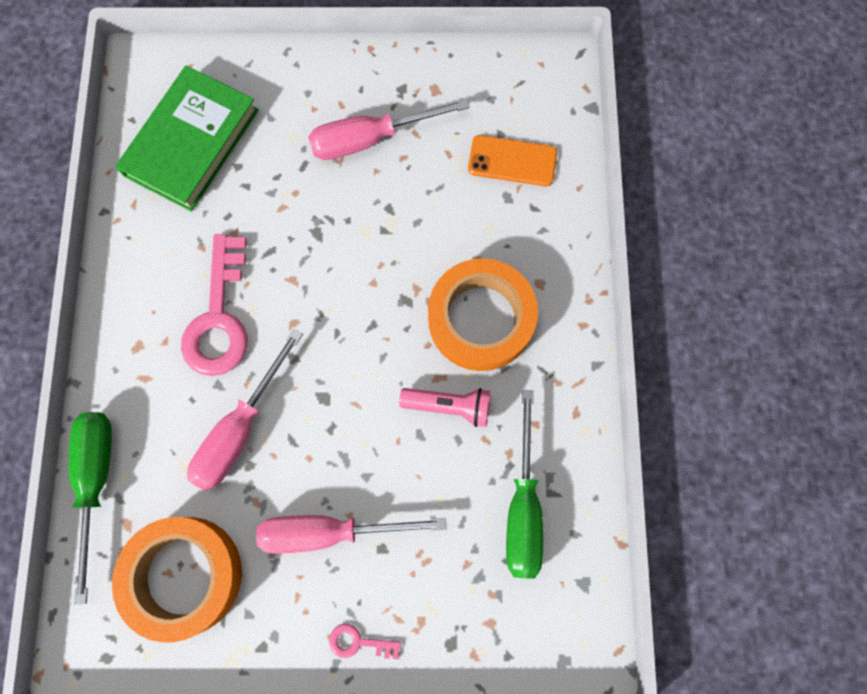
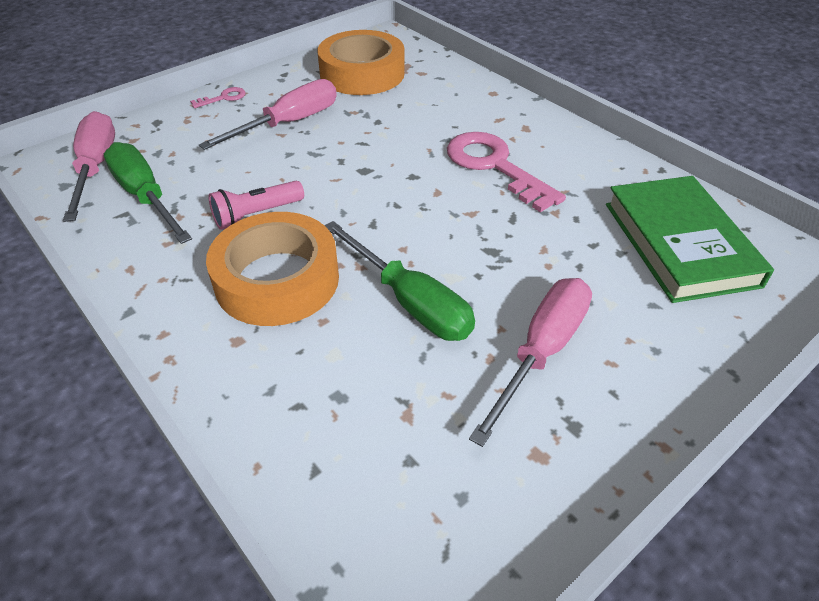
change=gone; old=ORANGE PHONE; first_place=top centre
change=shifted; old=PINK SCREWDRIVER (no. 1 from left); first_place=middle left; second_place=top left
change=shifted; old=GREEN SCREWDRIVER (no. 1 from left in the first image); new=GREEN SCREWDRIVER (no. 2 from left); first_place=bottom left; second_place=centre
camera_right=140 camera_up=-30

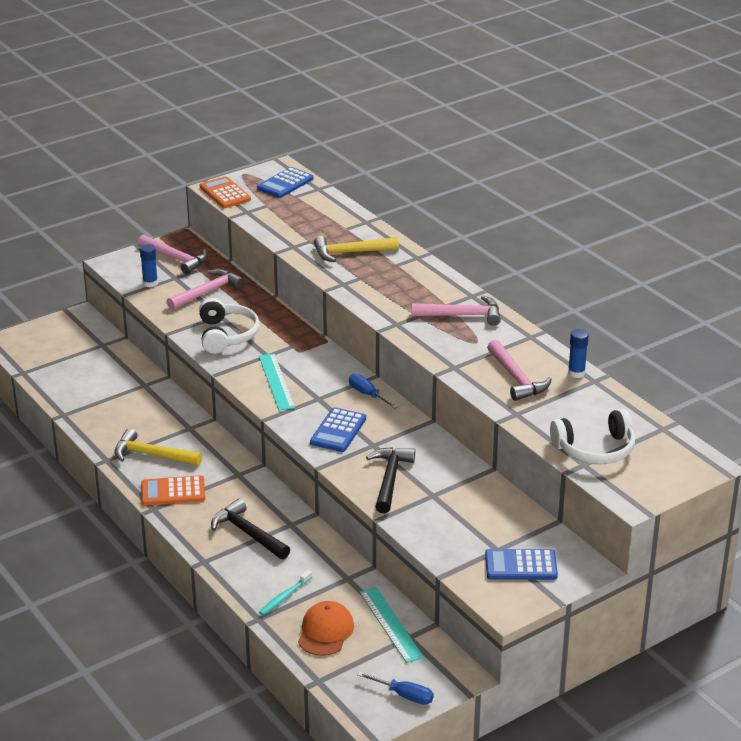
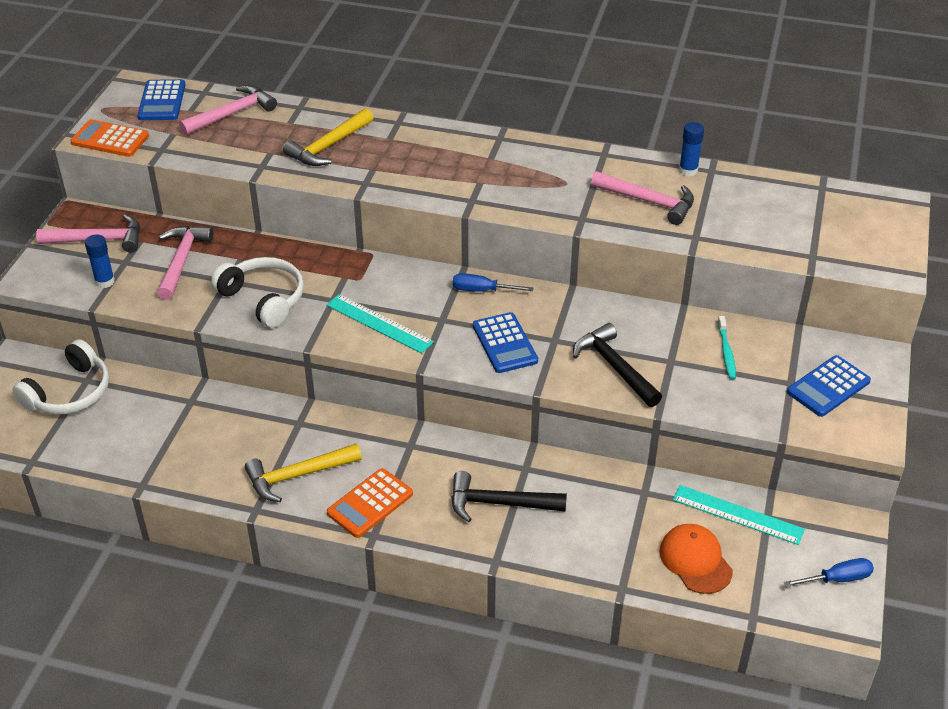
change=shifted; old=PINK HAMMER (no. 3 from left); first_place=centre; second_place=top left
change=shifted; old=WHITE HEADPHONES (no. 2 from left in the first image); new=WHITE HEADPHONES (no. 1 from left); first_place=middle right; second_place=middle left
change=shifted; old=TURQUOISE TOOTHBRUSH; first_place=bottom centre; second_place=middle right
camera_right=-40 camera_up=10

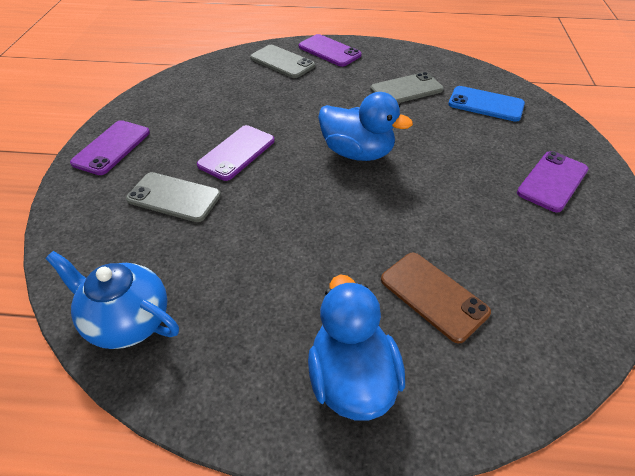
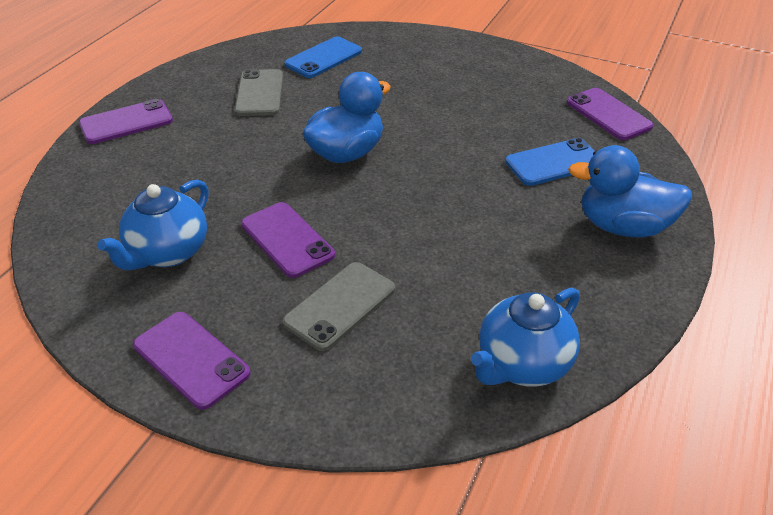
change=gone; old=GREY PHONE (no. 2 from left); first_place=top centre
change=shifted; old=PURPLE PHONE (no. 4 from left); first_place=middle right; second_place=top right
change=repainted; old=BROWN PHONE; new=BLUE PHONE (no. 2 from left); first_place=middle right; second_place=top right
change=new; new=BLUE TEAPOT (no. 1 from left); second_place=middle left
camera_right=-70 camera_up=-5

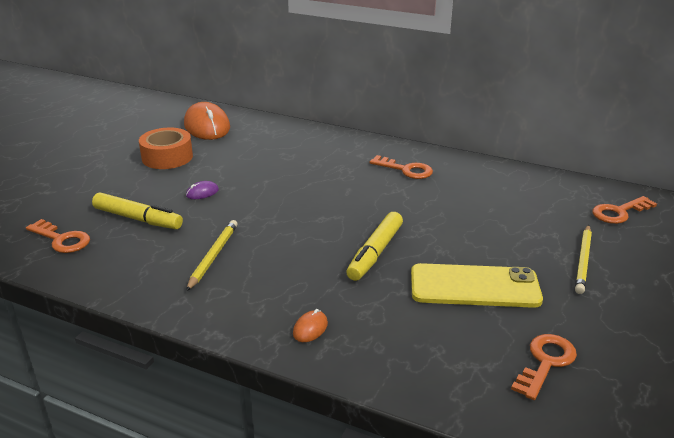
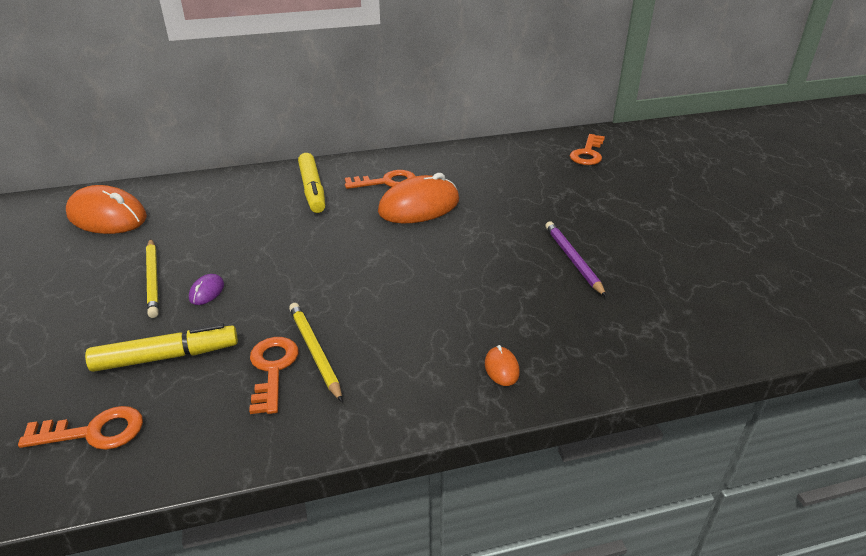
change=gone; old=ORANGE TAPE; first_place=middle left
change=shifted; old=YELLOW MARKER (no. 2 from left); first_place=centre; second_place=top centre
change=shifted; old=YELLOW PENCIL (no. 2 from left in the first image); new=YELLOW PENCIL (no. 1 from left); first_place=middle right; second_place=middle left
change=swapped; old=YELLOW PHONE; new=PURPLE PENCIL; first_place=middle right; second_place=centre
change=shifted; old=ORANGE KEY (no. 3 from left in the first image); new=ORANGE KEY (no. 2 from left); first_place=bottom right; second_place=bottom left
change=new; new=ORANGE MOUSE (no. 2 from left); second_place=centre
camera_right=-40 camera_up=5

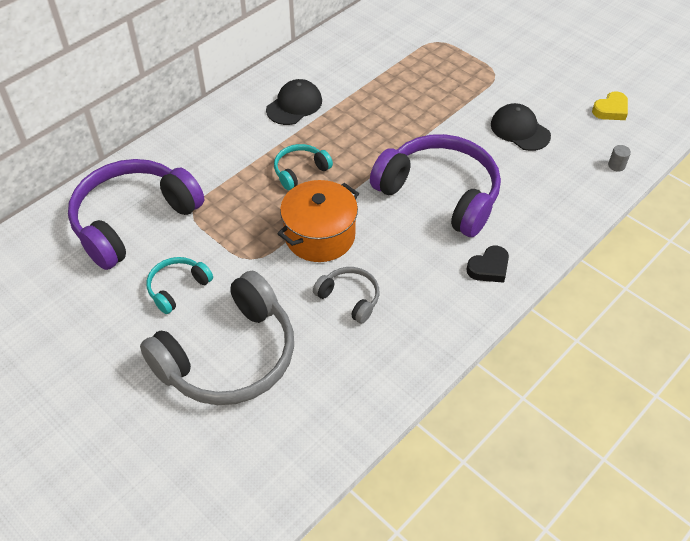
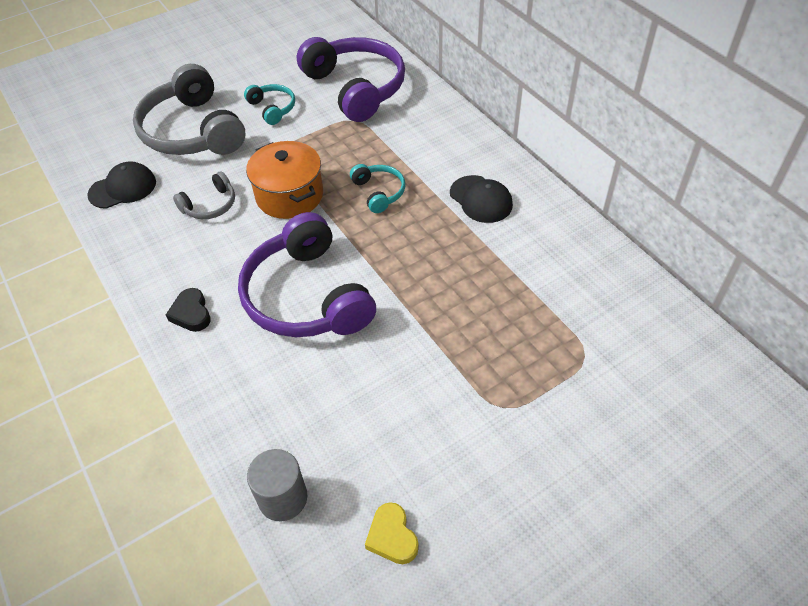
change=shifted; old=BLACK CAP (no. 2 from left in the first image); new=BLACK CAP (no. 1 from left); first_place=top right; second_place=top left
change=rotated; old=PURPLE HEADPHONES (no. 2 from left in the first image); first_place=centre; second_place=centre; degrees=105
change=scaled; old=GREY CYLINDER; first_place=top right; second_place=bottom centre; factor=2.08
camera_right=105 camera_up=0

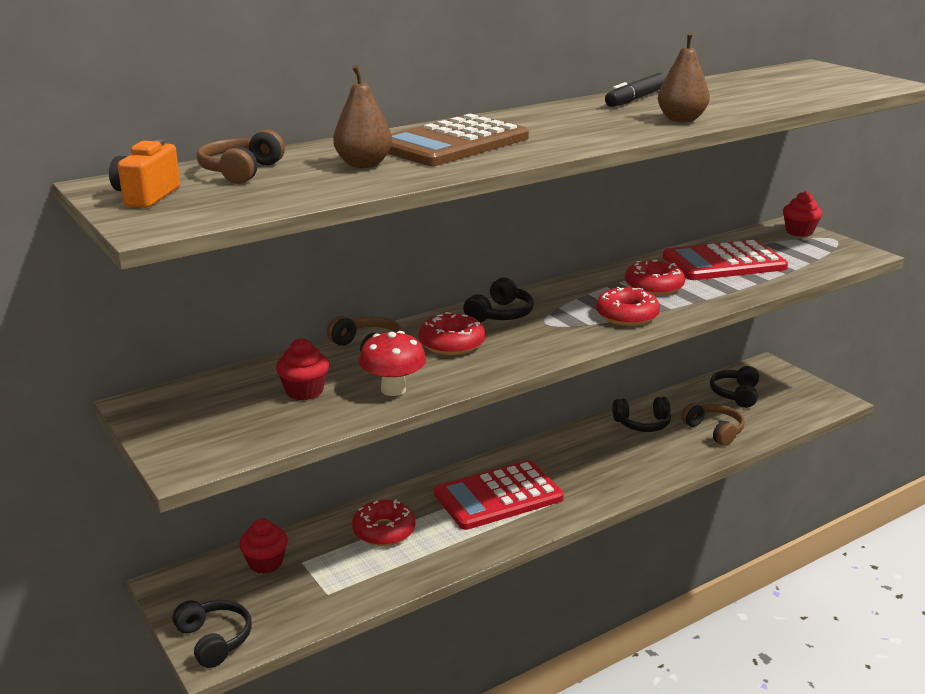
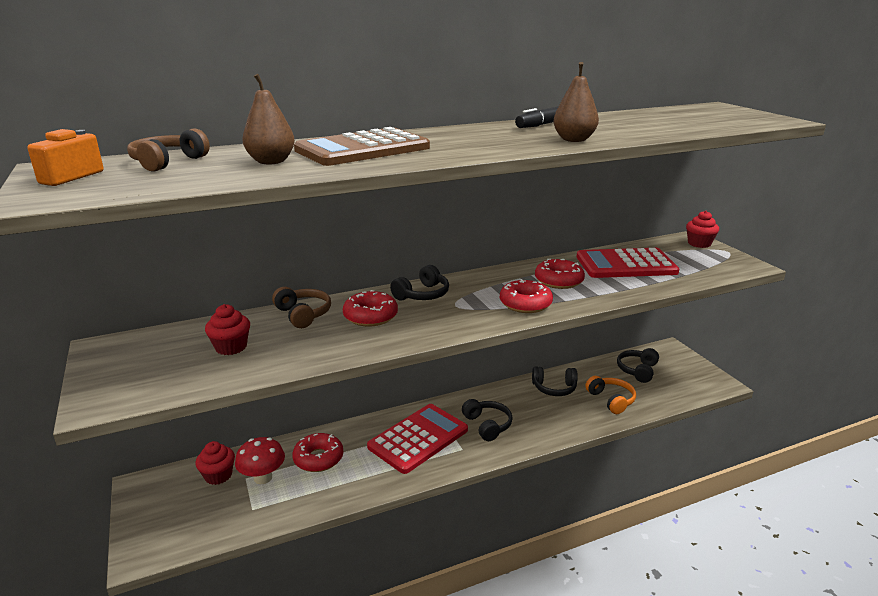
change=shifted; old=RED MUSHROOM; first_place=centre; second_place=bottom left
change=repainted; old=BROWN HEADPHONES (no. 3 from left); new=ORANGE HEADPHONES; first_place=middle right; second_place=middle right
change=rotated; old=RED CALCULATOR (no. 1 from left); first_place=bottom centre; second_place=bottom centre; degrees=150
change=shifted; old=BLACK HEADPHONES (no. 1 from left in the first image); new=BLACK HEADPHONES (no. 2 from left); first_place=bottom left; second_place=bottom centre
camera_right=10 camera_up=0

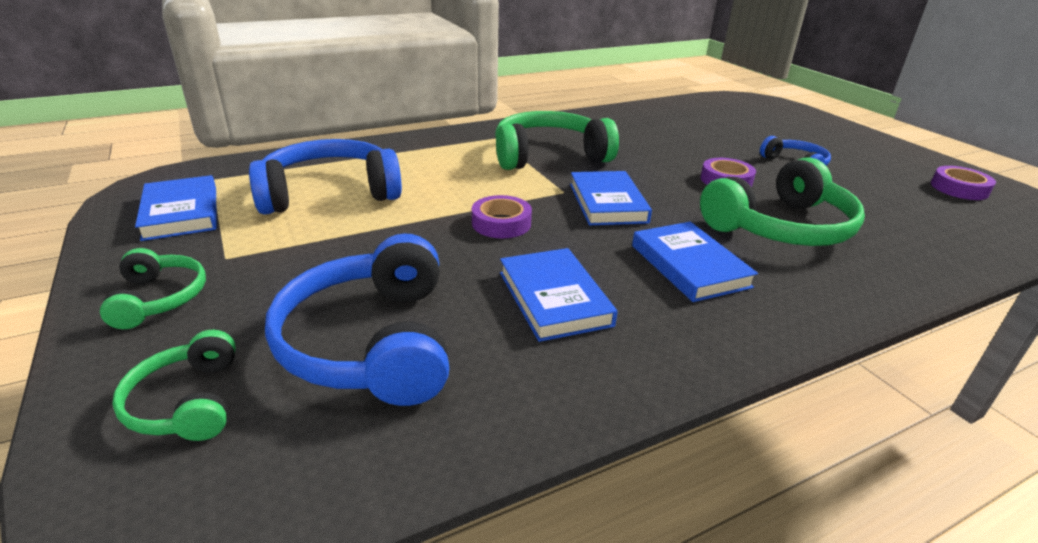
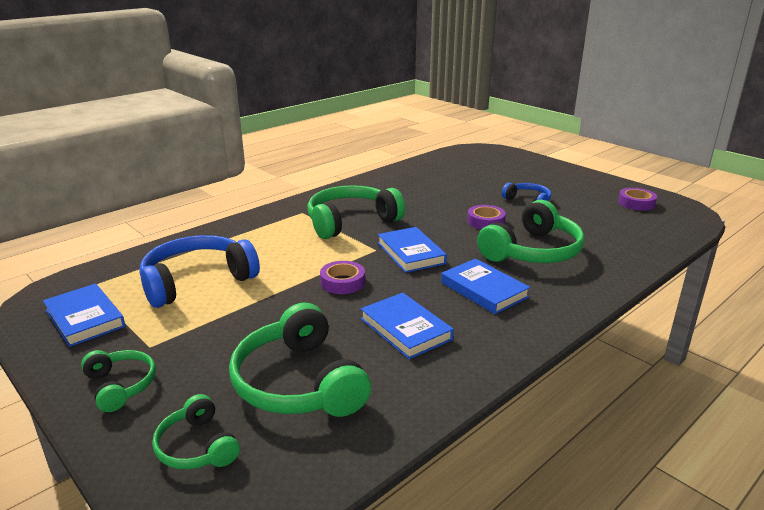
change=repainted; old=BLUE HEADPHONES (no. 2 from left); new=GREEN HEADPHONES (no. 3 from left); first_place=centre; second_place=bottom centre
camera_right=-15 camera_up=-5

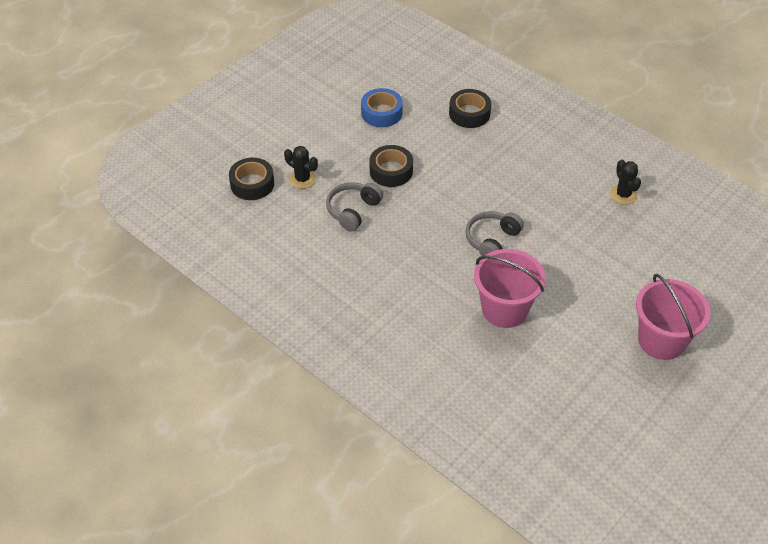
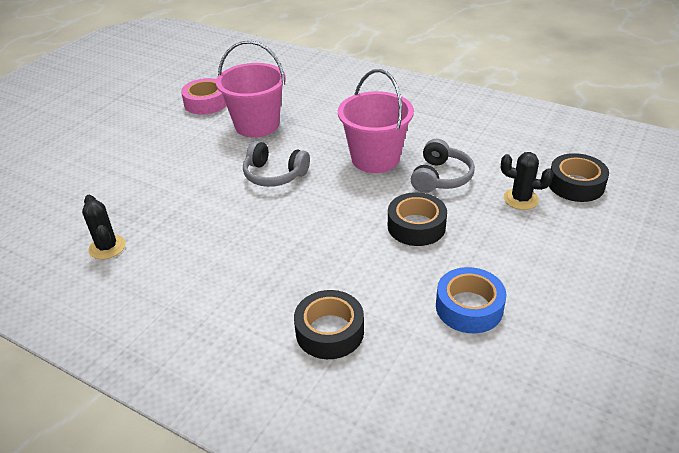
change=rotated; old=GREY HEADPHONES (no. 2 from left in the first image); first_place=centre; second_place=centre; degrees=90
change=shifted; old=PINK BUCKET (no. 2 from left); first_place=middle right; second_place=top centre
change=new; new=PINK TAPE; second_place=top left
camera_right=170 camera_up=-10

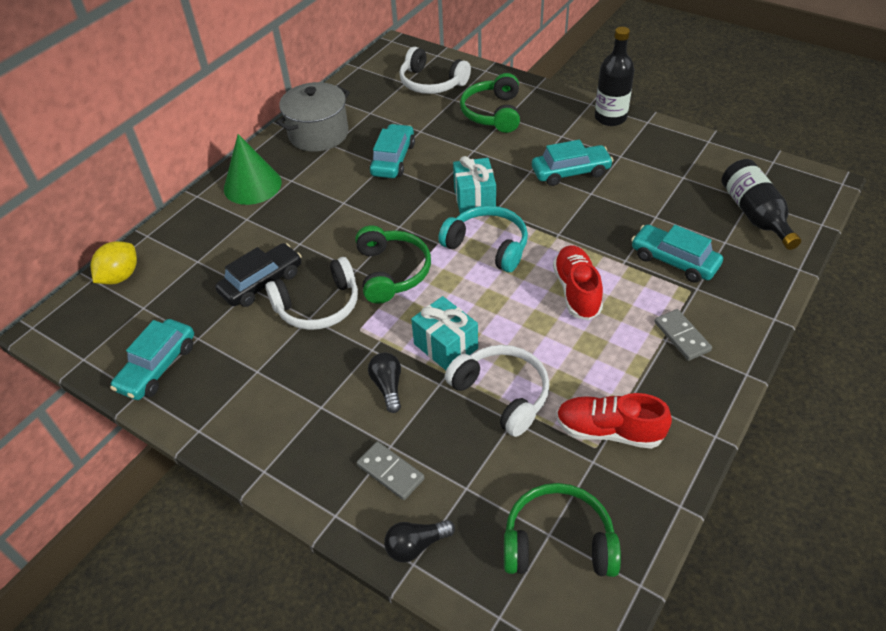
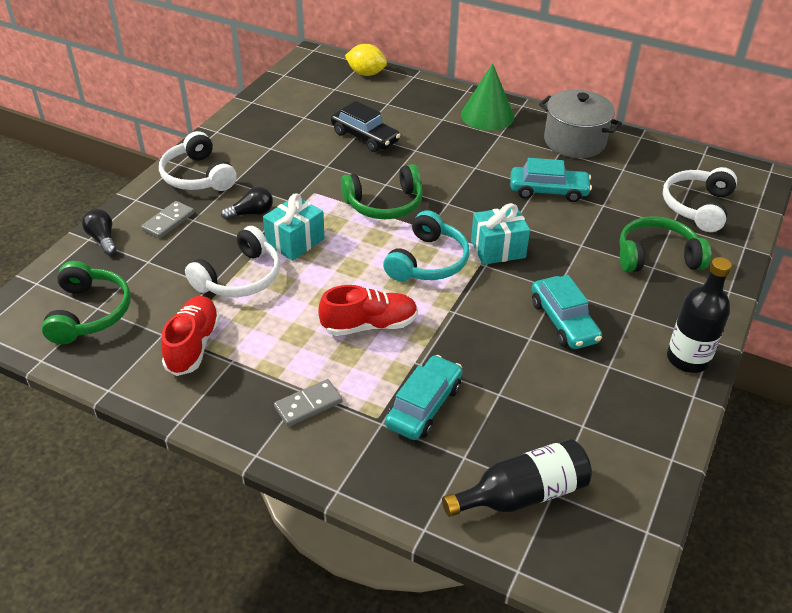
change=shifted; old=WHITE HEADPHONES (no. 1 from left); first_place=centre; second_place=top left
change=gone; old=TURQUOISE CAR (no. 1 from left); first_place=middle left
camera_right=80 camera_up=-5

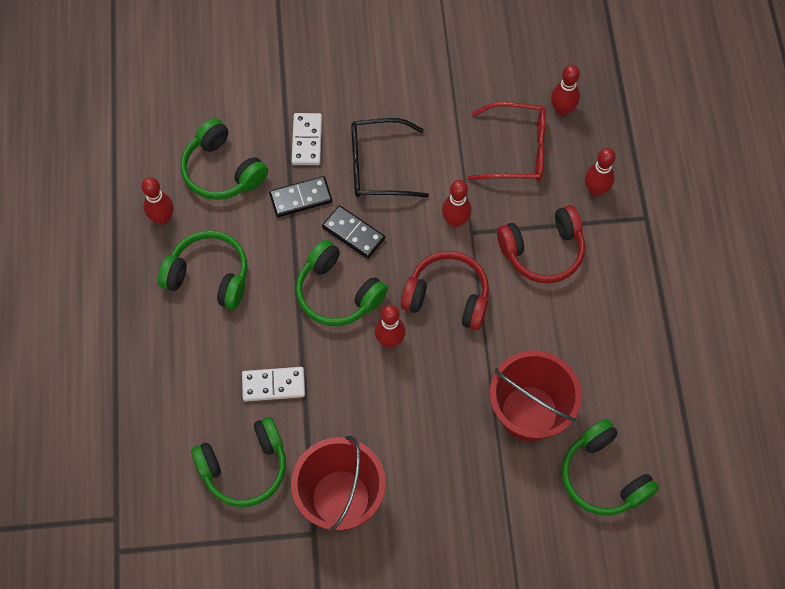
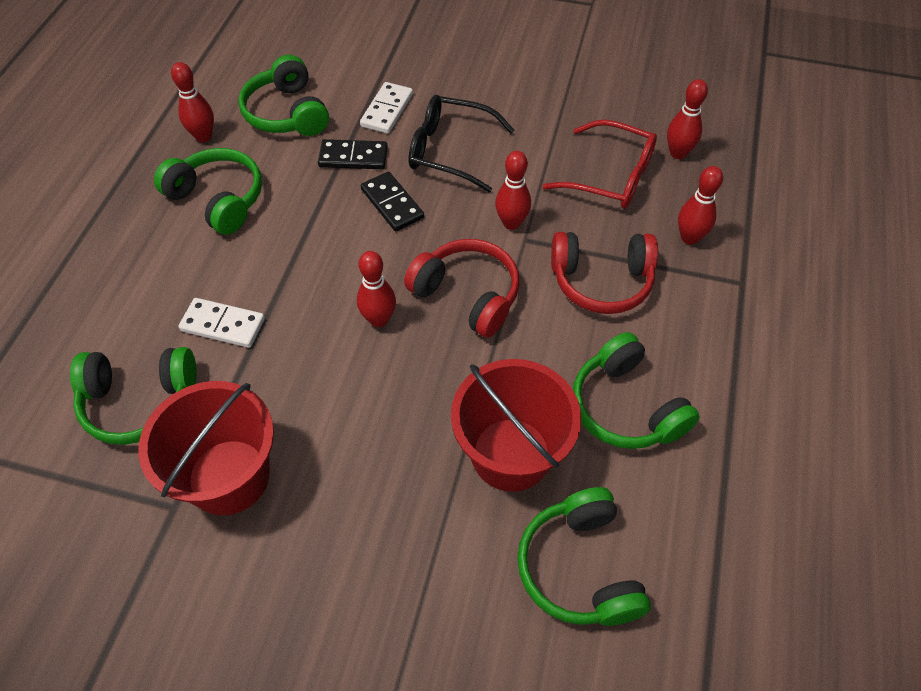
change=shifted; old=GREEN HEADPHONES (no. 4 from left in the first image); new=GREEN HEADPHONES (no. 5 from left); first_place=centre; second_place=middle right
camera_right=20 camera_up=-10

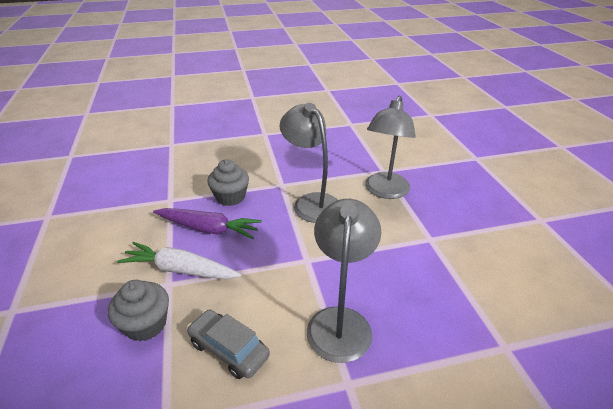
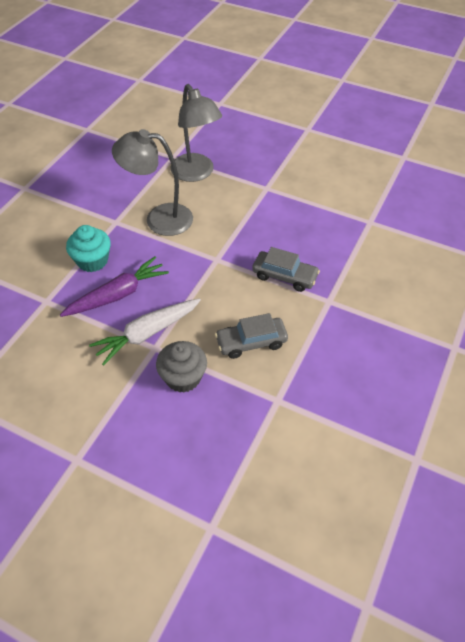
change=repainted; old=GREY CUPCAKE (no. 2 from left); new=TURQUOISE CUPCAKE; first_place=centre; second_place=middle left
change=swapped; old=GREY LAMP (no. 2 from left); new=GREY CAR (no. 2 from left); first_place=bottom centre; second_place=centre
camera_right=-50 camera_up=15

